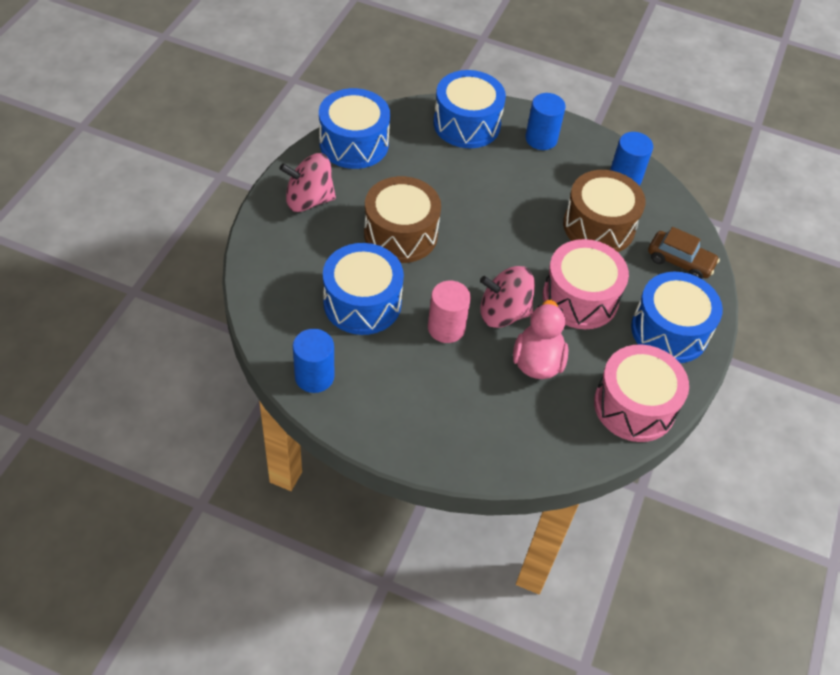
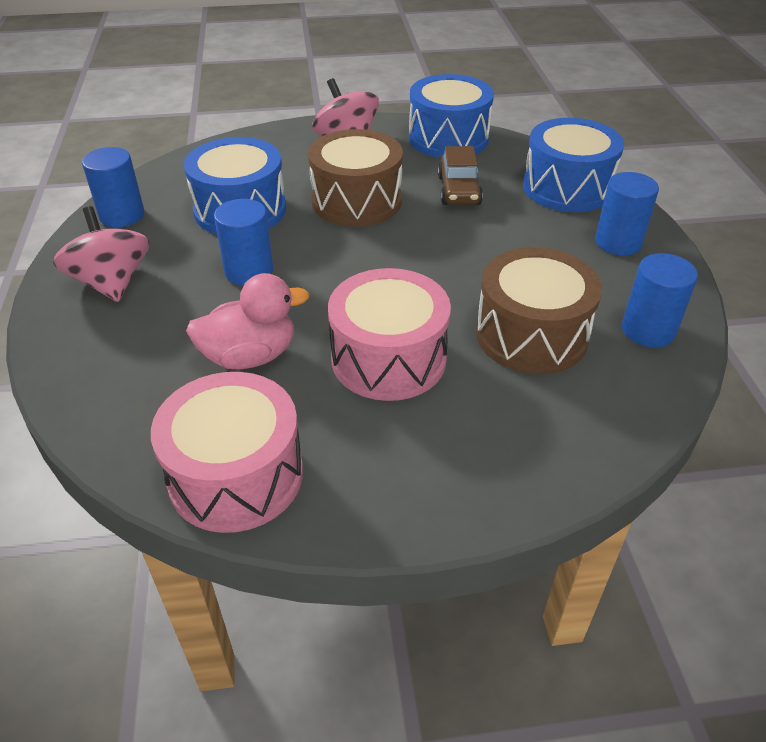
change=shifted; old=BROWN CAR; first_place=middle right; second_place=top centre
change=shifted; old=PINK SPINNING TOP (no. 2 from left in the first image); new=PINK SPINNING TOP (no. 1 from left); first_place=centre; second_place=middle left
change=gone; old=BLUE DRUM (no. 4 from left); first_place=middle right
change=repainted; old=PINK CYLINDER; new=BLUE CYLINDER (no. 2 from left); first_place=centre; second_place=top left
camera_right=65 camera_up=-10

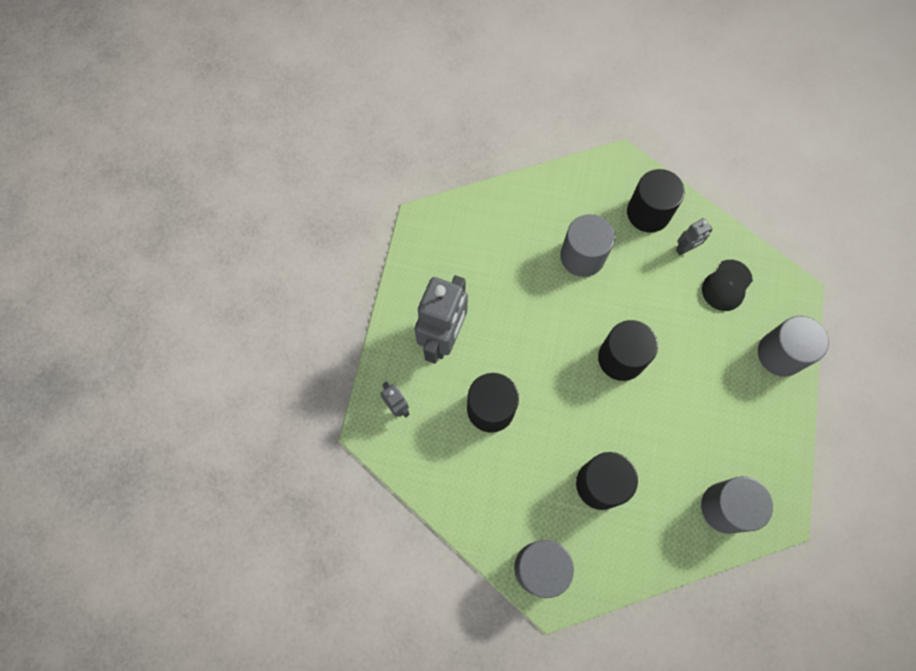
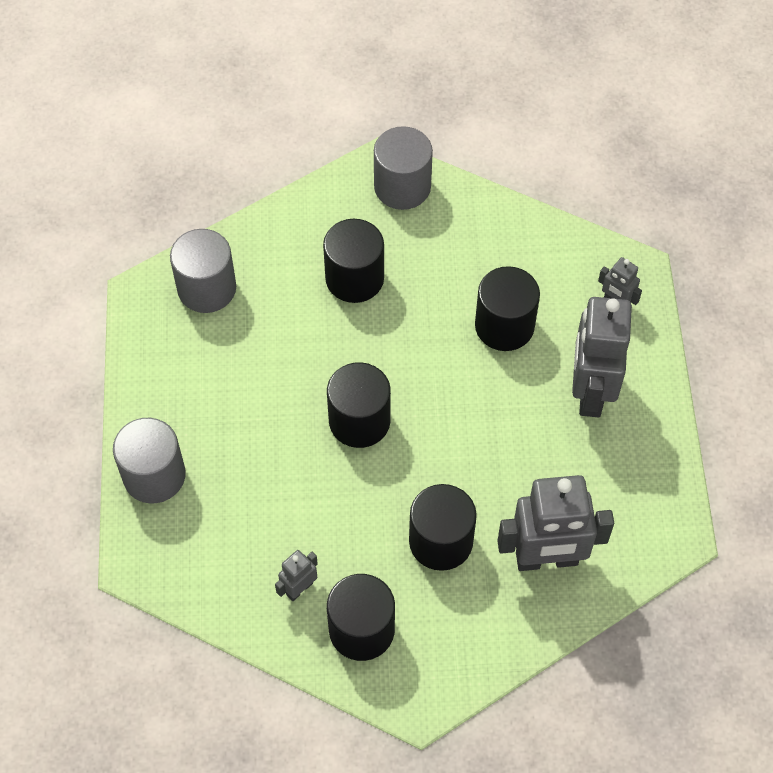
change=repainted; old=GREY CYLINDER (no. 2 from left); new=BLACK CYLINDER (no. 4 from left); first_place=centre; second_place=bottom centre
change=gone; old=BLACK CAP; first_place=middle right
change=new; new=GREY ROBOT (no. 2 from left); second_place=bottom right
camera_right=165 camera_up=-10

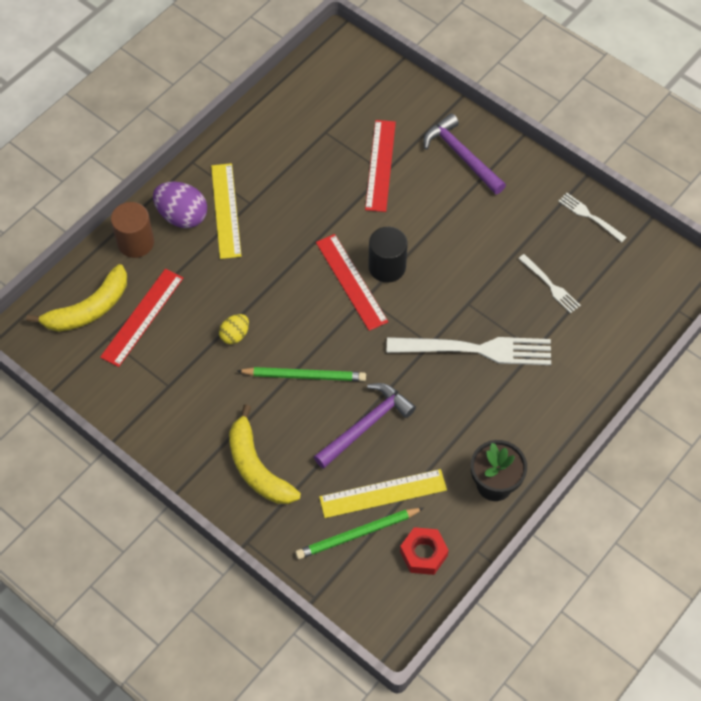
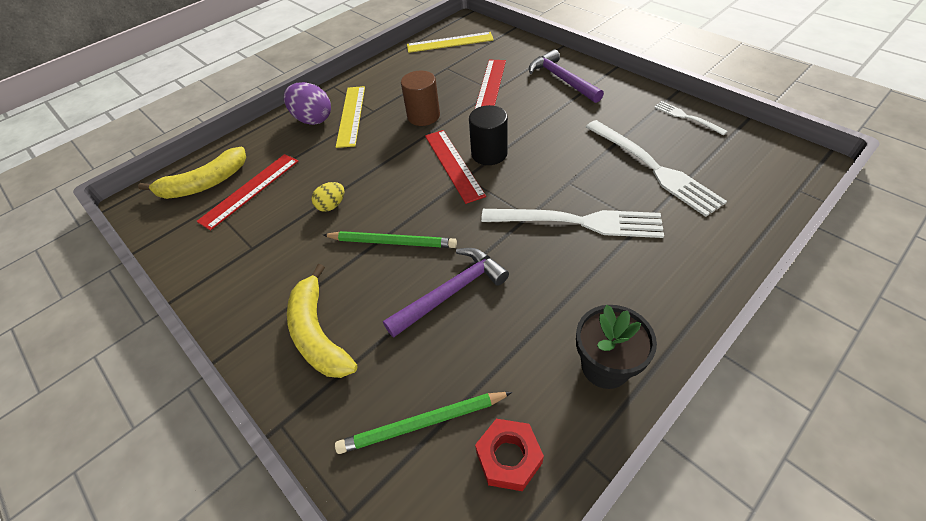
change=shifted; old=BROWN CYLINDER; first_place=top left; second_place=top centre
change=scaled; old=WHITE FORK (no. 2 from left); first_place=middle right; second_place=top right; factor=2.01
change=shifted; old=YELLOW RULER (no. 2 from left); first_place=bottom centre; second_place=top centre
camera_right=10 camera_up=-10

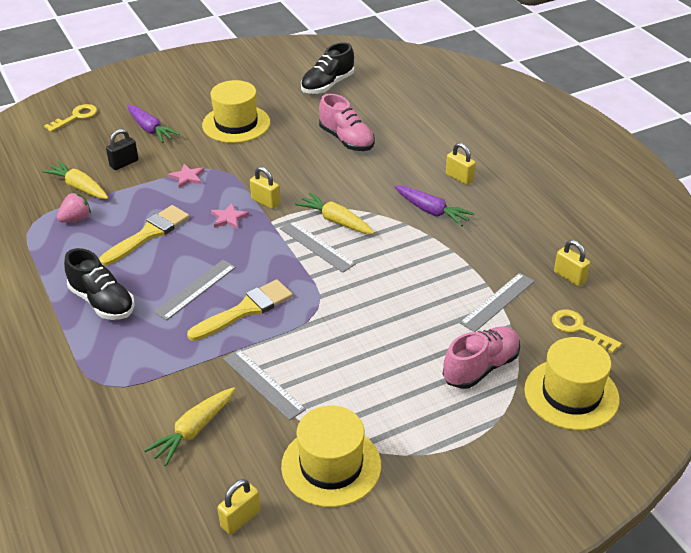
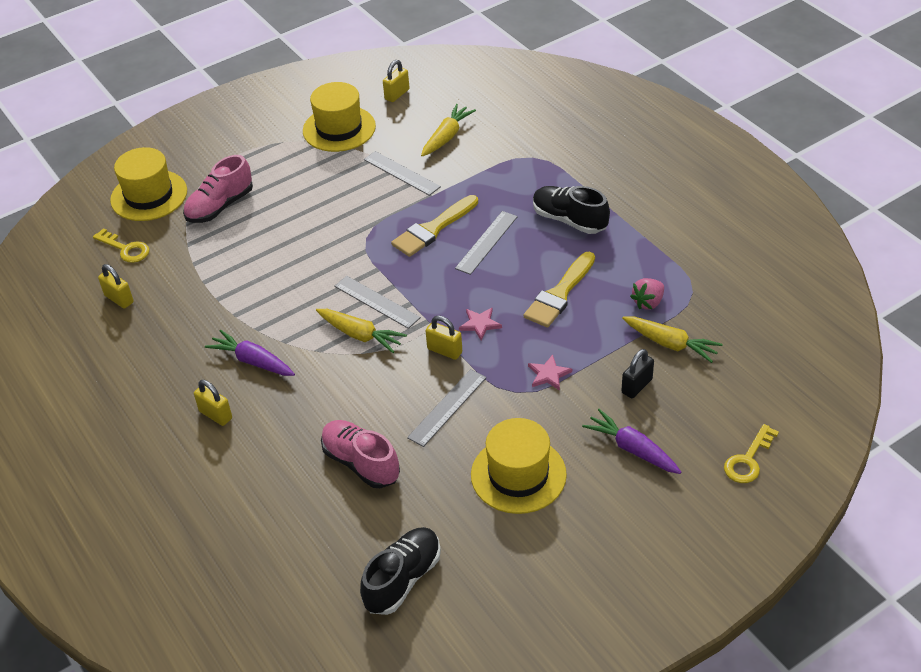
change=shifted; old=GREY RULER (no. 4 from left in the first image); new=GREY RULER (no. 3 from left); first_place=middle right; second_place=centre
camera_right=175 camera_up=5

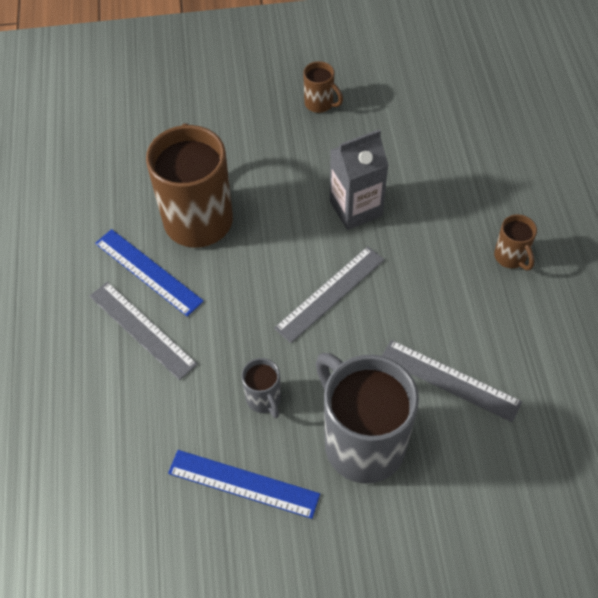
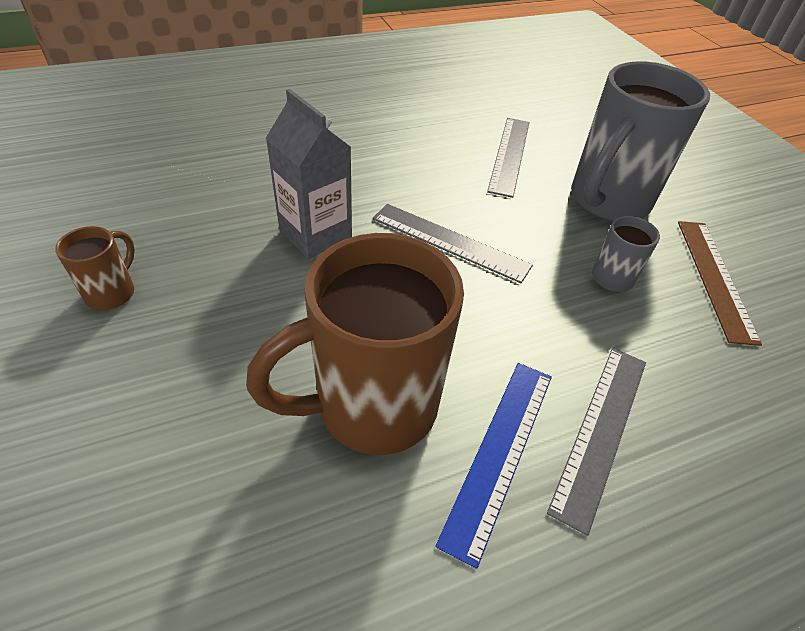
change=gone; old=BROWN MUG (no. 3 from left); first_place=middle right
change=repainted; old=BLUE RULER (no. 2 from left); new=BROWN RULER; first_place=bottom centre; second_place=middle right
camera_right=-110 camera_up=-10

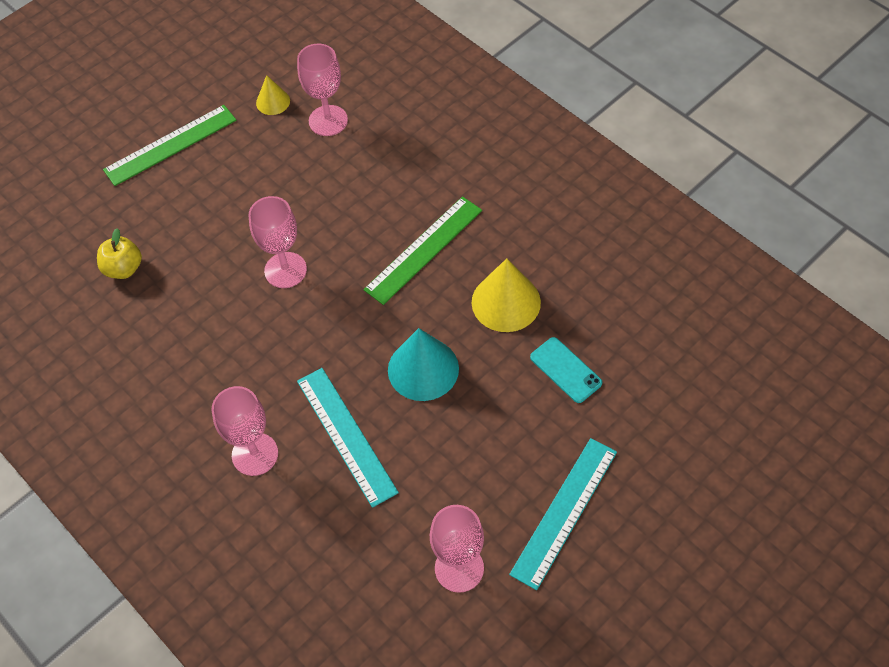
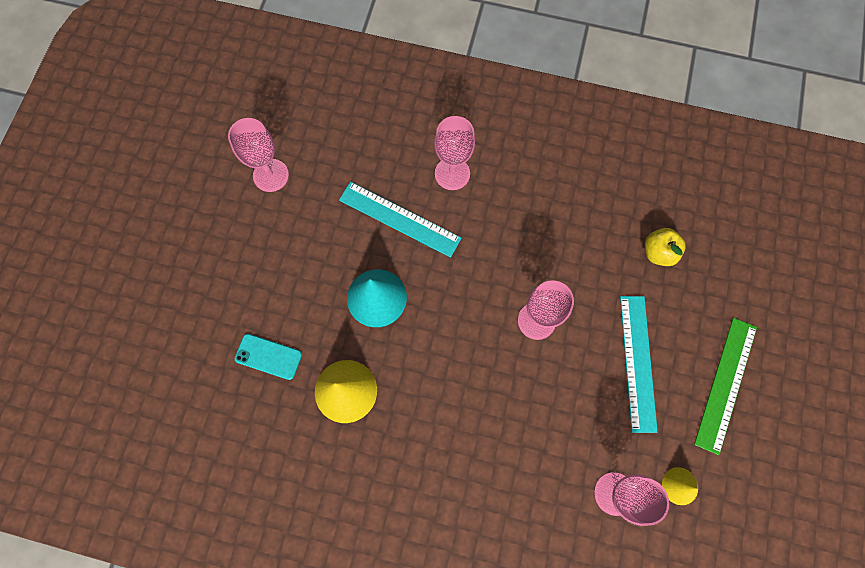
change=gone; old=GREEN RULER (no. 2 from left); first_place=centre
change=shifted; old=TURQUOISE RULER (no. 2 from left); first_place=bottom centre; second_place=middle right
camera_right=145 camera_up=15

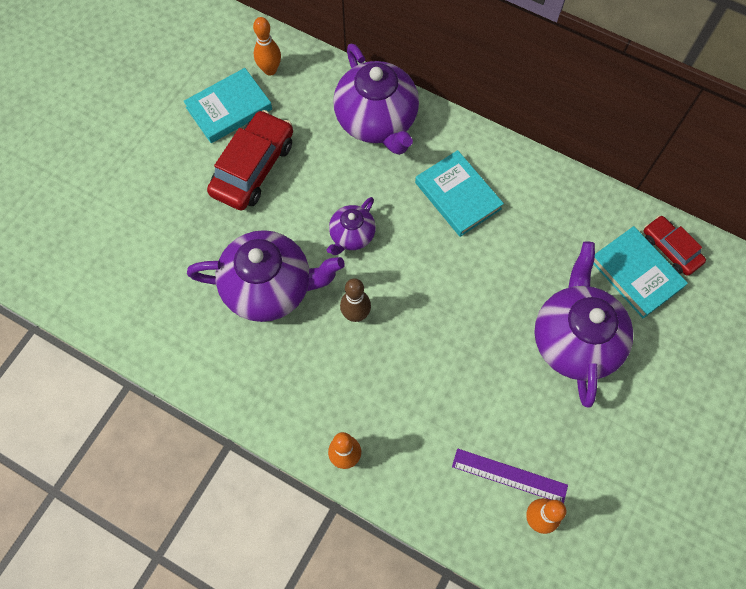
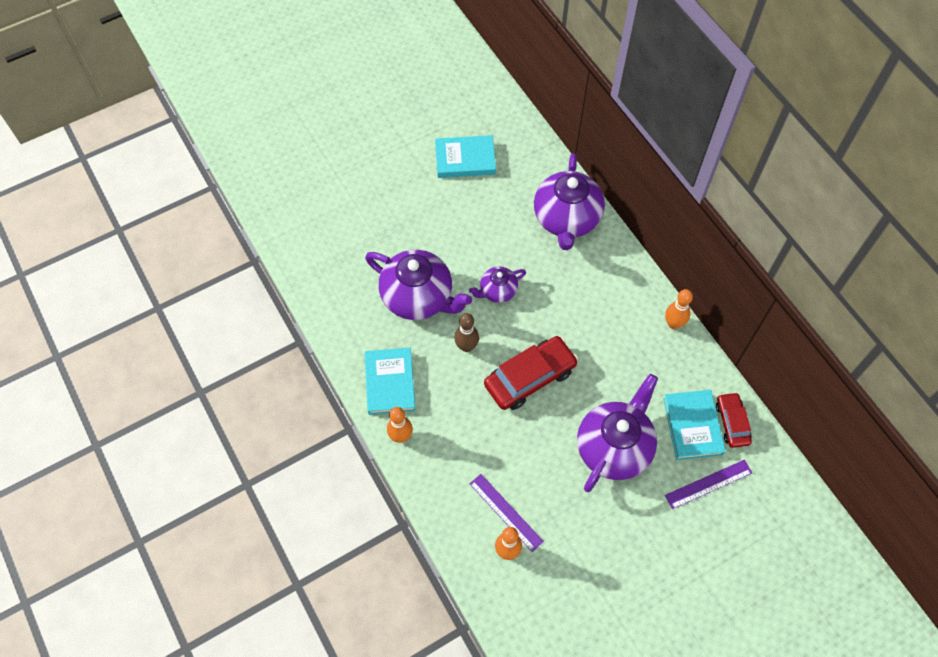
change=shifted; old=ORANGE BOWLING PIN (no. 1 from left in the first image); new=ORANGE BOWLING PIN (no. 3 from left); first_place=top centre; second_place=middle right
change=shifted; old=RED CAR (no. 1 from left); first_place=top centre; second_place=centre
change=shifted; old=TURQUOISE BOOK (no. 2 from left in the first image); new=TURQUOISE BOOK (no. 1 from left); first_place=top centre; second_place=centre
change=new; new=PURPLE RULER (no. 2 from left); second_place=bottom right
camera_right=30 camera_up=-5

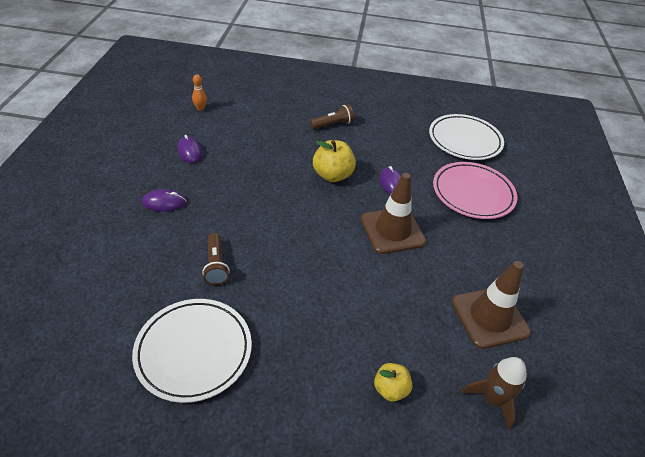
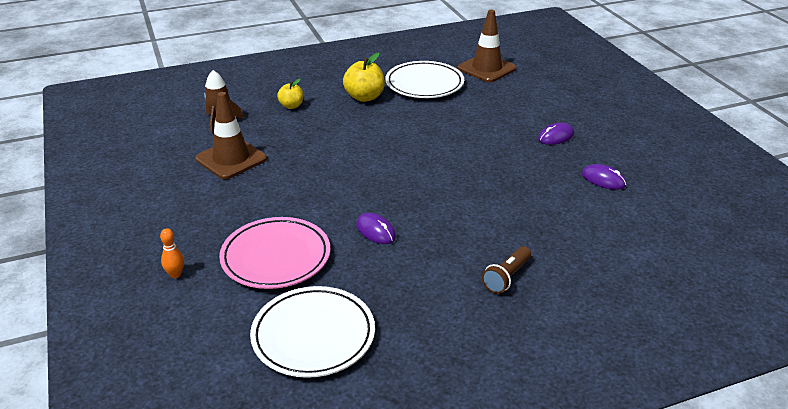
change=shifted; old=ORANGE BOWLING PIN; first_place=top left; second_place=middle left
change=shifted; old=YELLOW APPLE (no. 1 from left in the first image); new=YELLOW APPLE (no. 2 from left); first_place=centre; second_place=top centre
change=shifted; old=BROWN TRAFFIC CONE (no. 1 from left in the first image); new=BROWN TRAFFIC CONE (no. 2 from left); first_place=centre; second_place=top centre
change=gone; old=BROWN FLASHLIGHT (no. 1 from left); first_place=centre
camera_right=155 camera_up=-10

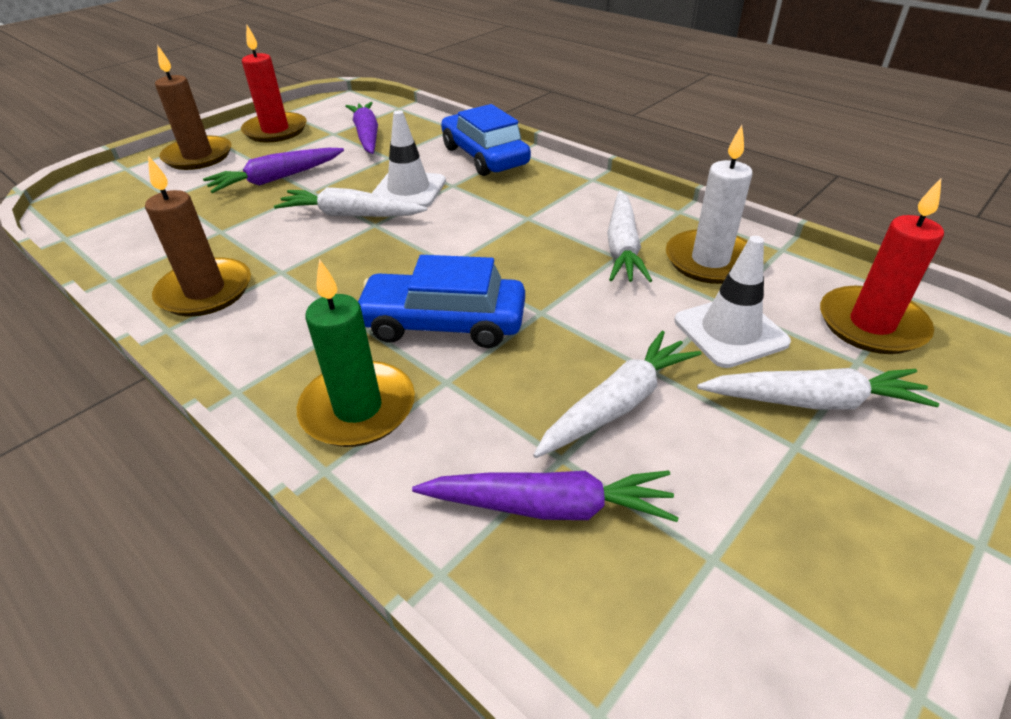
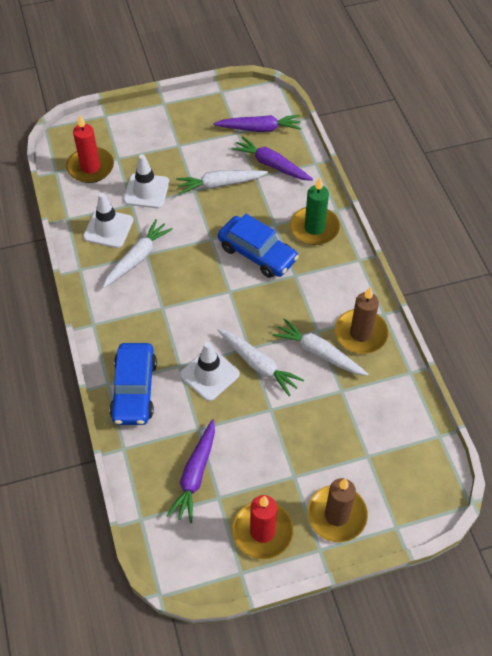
change=swapped; old=WHITE CANDLE; new=WHITE TRAFFIC CONE (no. 1 from left); first_place=top right; second_place=middle left
change=shifted; old=PURPLE CARROT (no. 1 from left in the first image); new=PURPLE CARROT (no. 2 from left); first_place=top left; second_place=top centre
change=shifted; old=WHITE CARROT (no. 4 from left); first_place=middle right; second_place=centre
camera_right=-150 camera_up=15

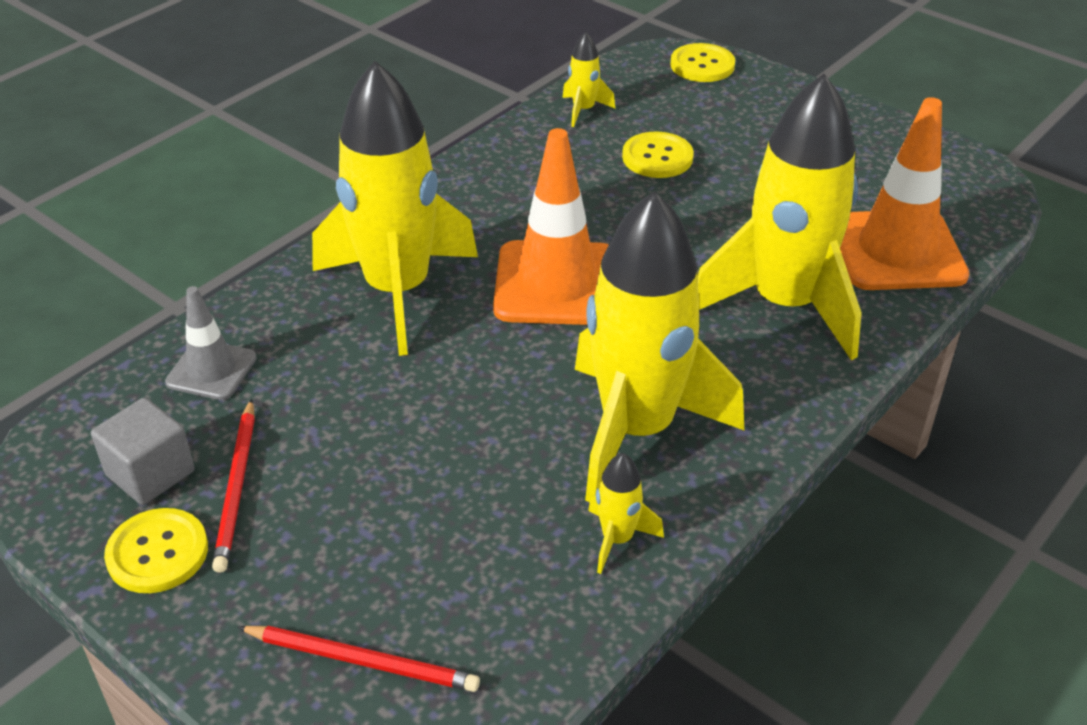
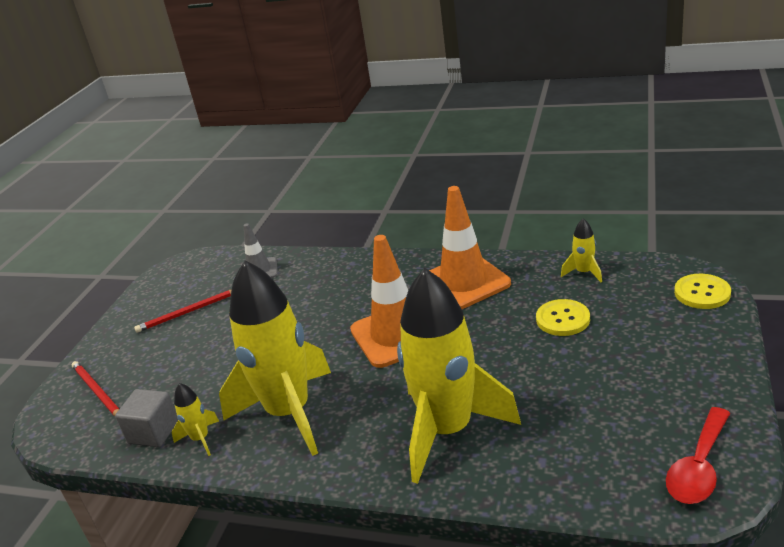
change=gone; old=YELLOW ROCKET (no. 1 from left); first_place=top centre
change=shifted; old=ORANGE TRAFFIC CONE (no. 2 from left); first_place=top right; second_place=centre
change=shifted; old=GREY CUBE; first_place=middle left; second_place=bottom left
change=gone; old=YELLOW BUTTON (no. 1 from left); first_place=bottom left
change=rotated; old=RED PENCIL (no. 2 from left in the first image); first_place=bottom left; second_place=bottom left; degrees=150
change=new; new=RED SPOON; second_place=bottom right
camera_right=70 camera_up=-10

